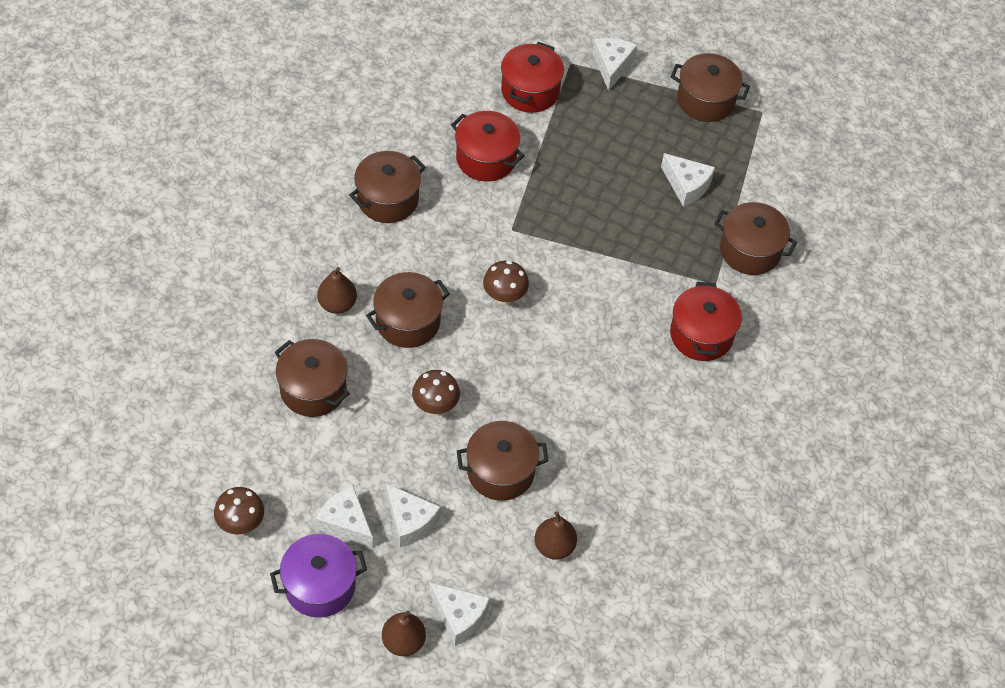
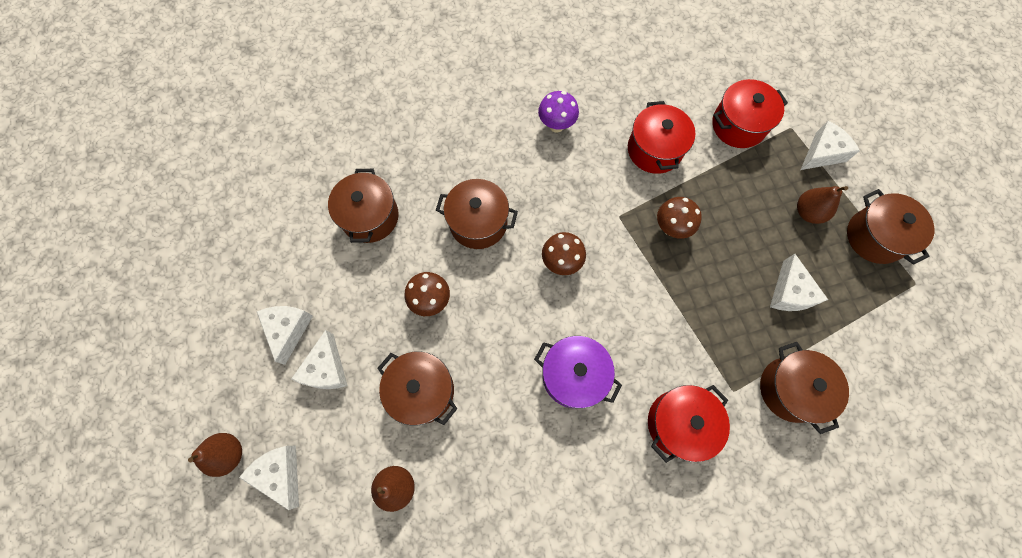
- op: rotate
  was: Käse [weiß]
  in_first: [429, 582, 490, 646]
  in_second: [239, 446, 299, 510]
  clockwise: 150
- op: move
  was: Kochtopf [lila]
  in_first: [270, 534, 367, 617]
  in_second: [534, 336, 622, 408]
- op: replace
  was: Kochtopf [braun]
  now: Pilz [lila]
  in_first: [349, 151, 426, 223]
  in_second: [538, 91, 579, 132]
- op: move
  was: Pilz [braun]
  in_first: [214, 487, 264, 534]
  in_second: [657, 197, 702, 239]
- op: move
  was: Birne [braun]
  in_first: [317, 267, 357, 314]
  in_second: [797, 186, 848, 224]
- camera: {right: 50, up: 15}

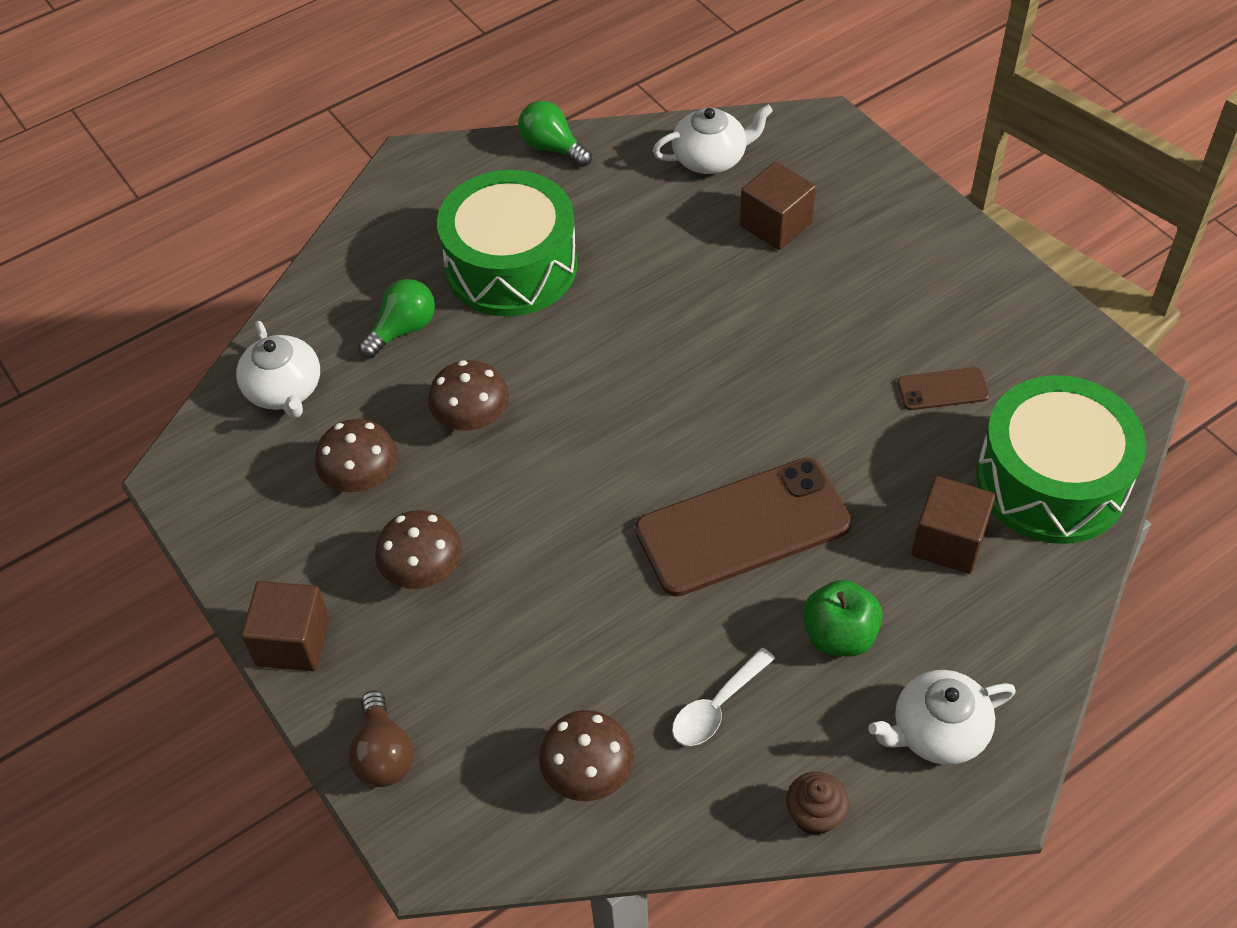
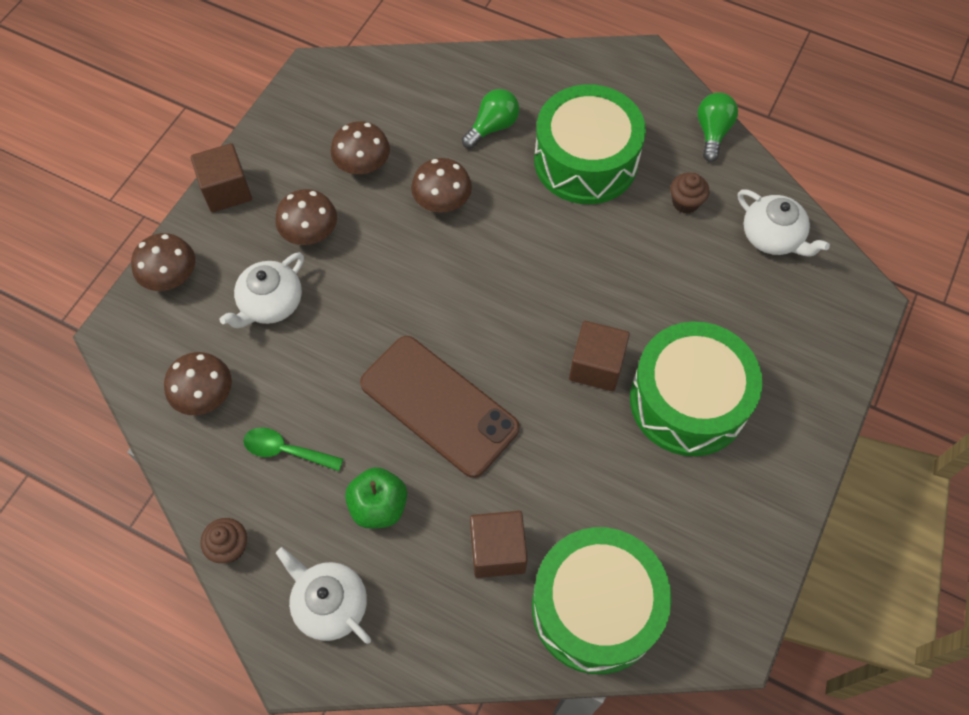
- op: replace
  was: Glühbirne [braun]
  now: Pilz [braun]
  in_first: [348, 691, 414, 787]
  in_second: [131, 233, 195, 291]
- op: move
  was: Teekanne [weiß]
  in_first: [236, 321, 320, 418]
  in_second: [220, 252, 304, 328]
- op: recolor
  was: Löffel [weiß]
  now: Löffel [grün]
  in_first: [672, 648, 775, 746]
  in_second: [243, 427, 343, 471]
- op: rotate
  was: Glühbirne [grün]
  in_first: [358, 279, 435, 358]
  in_second: [462, 89, 520, 148]
  clockwise: -60
- op: move
  was: Kubus [braun]
  in_first: [740, 161, 816, 250]
  in_second: [569, 321, 630, 391]
- op: insert
  now: Trommel [grün]
  in_second: [630, 321, 763, 456]
- op: insert
  now: Muffin [braun]
  in_second: [670, 173, 709, 214]
- op: delete
  was: Handy [braun]
  in_first: [897, 367, 990, 410]
- camera: {right: 60, up: 10}

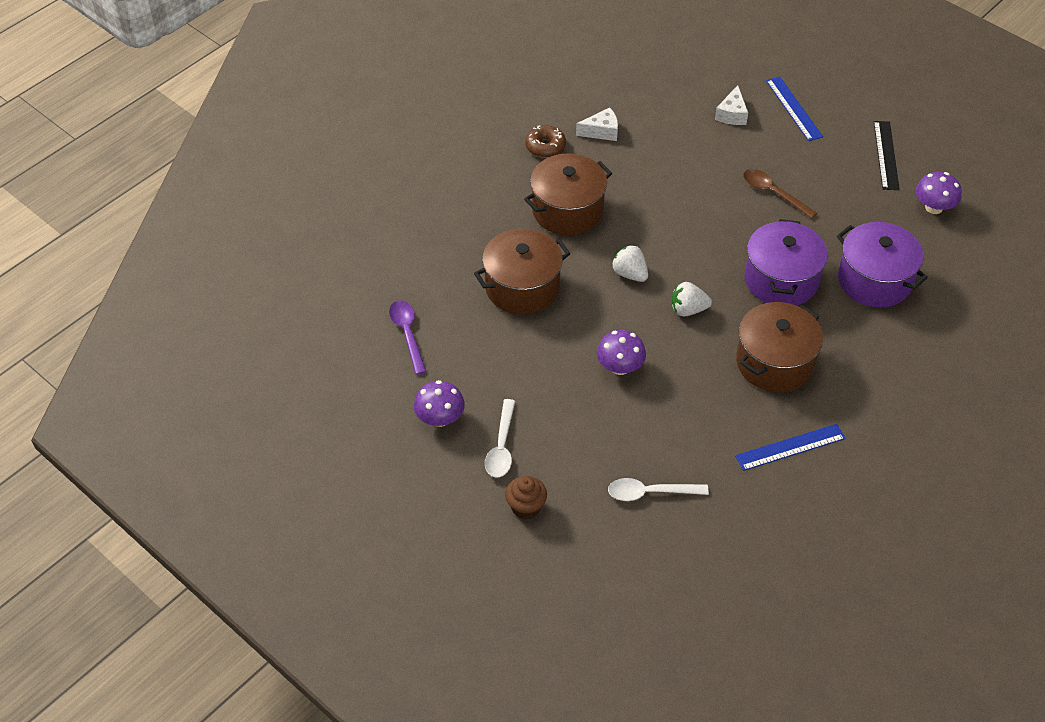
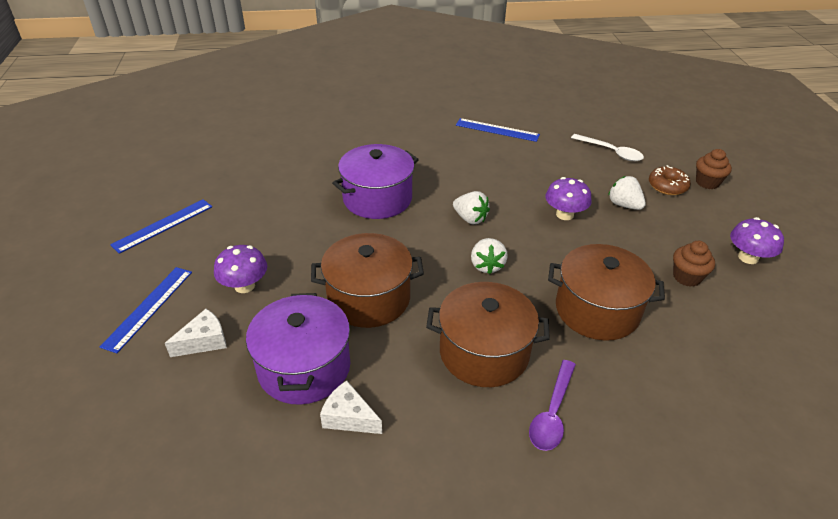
- op: recolor
  was: Lineal [schwarz]
  now: Lineal [blau]
  in_first: [874, 121, 900, 190]
  in_second: [110, 199, 212, 254]
- op: move
  was: Pilz [lila]
  in_first: [916, 172, 962, 214]
  in_second: [214, 245, 267, 293]
- op: move
  was: Kochtopf [lila]
  in_first: [837, 222, 928, 308]
  in_second: [246, 293, 350, 405]
- op: move
  was: Kochtopf [braun]
  in_first: [736, 302, 823, 392]
  in_second: [311, 233, 424, 328]
- op: move
  was: Löffel [lila]
  in_first: [389, 300, 427, 375]
  in_second: [529, 360, 576, 451]
- op: insert
  now: Erdbeere [weiß]
  in_second: [608, 176, 646, 210]
- op: move
  was: Donut [braun]
  in_first: [525, 125, 566, 158]
  in_second: [649, 165, 691, 195]
- op: insert
  now: Muffin [braun]
  in_second: [673, 241, 715, 287]
- op: delete
  was: Löffel [weiß]
  in_first: [485, 399, 515, 478]
- op: delete
  was: Löffel [braun]
  in_first: [743, 169, 817, 219]
- camera: {right: -140, up: -10}

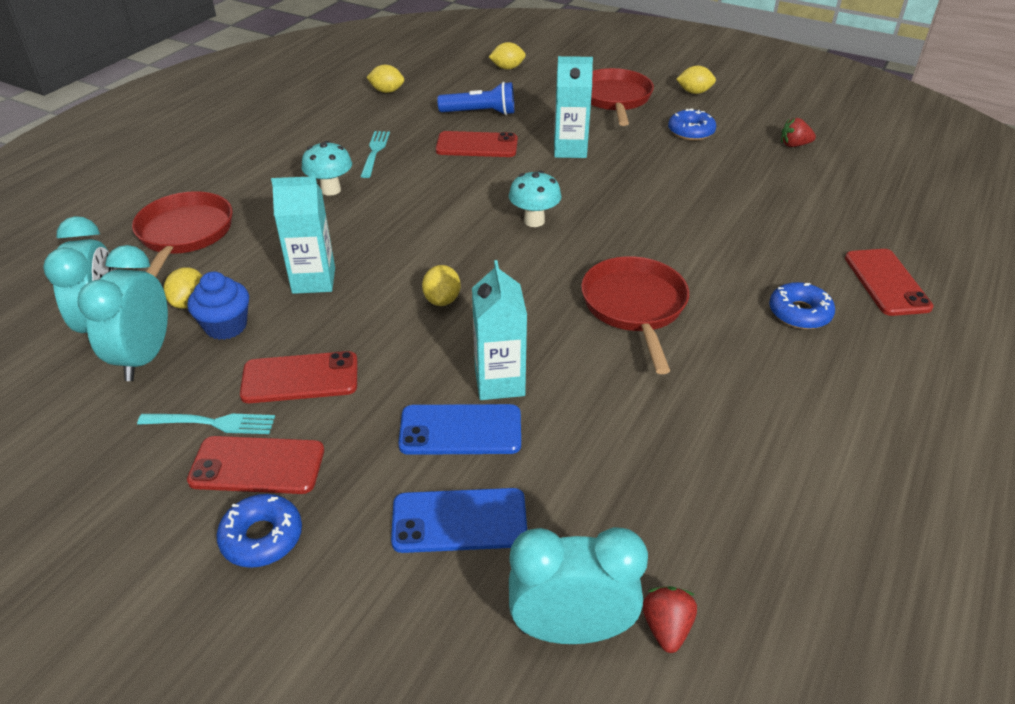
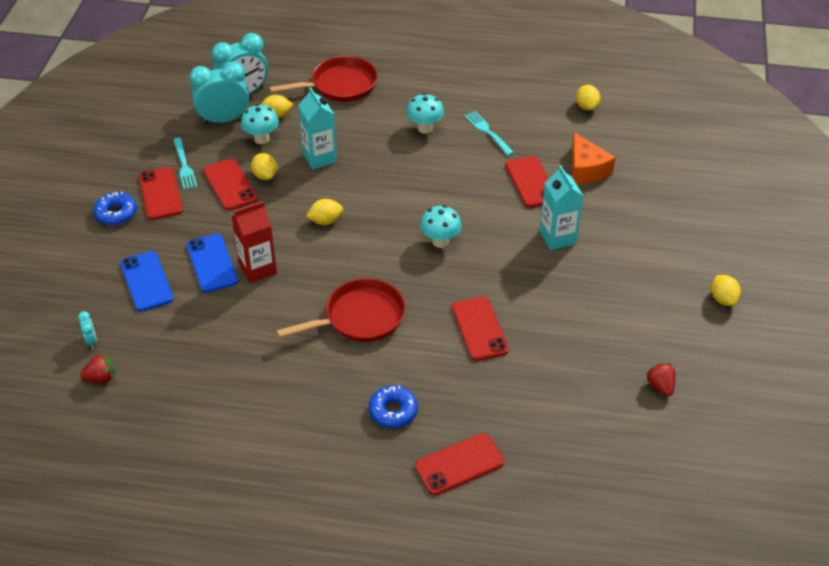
- op: resize
  was: Wecker [türkis]
  in_first: [509, 527, 648, 644]
  in_second: [78, 311, 97, 349]
  ratio: 0.43
- op: recolor
  was: Getränkekarton [türkis]
  now: Getränkekarton [rot]
  in_first: [472, 260, 527, 400]
  in_second: [232, 201, 277, 283]
- op: replace
  was: Muffin [blau]
  now: Pilz [türkis]
  in_first: [188, 272, 249, 340]
  in_second: [241, 104, 279, 144]
- op: move
  was: Zitrone [gelb]
  in_first: [489, 42, 526, 69]
  in_second: [251, 153, 277, 180]
- op: insert
  now: Handy [rot]
  in_second: [452, 297, 509, 361]
- op: rotate
  was: Gabel [türkis]
  in_first: [360, 131, 390, 178]
  in_second: [465, 111, 514, 156]
  clockwise: -105
- op: replace
  was: Taschenlampe [blau]
  now: Käse [orange]
  in_first: [437, 82, 514, 115]
  in_second: [572, 132, 616, 184]
- op: delete
  was: Pfanne [rot]
  in_first: [591, 68, 654, 126]
- op: delete
  was: Donut [blau]
  in_first: [668, 108, 716, 141]
- camera: {right: 70, up: 5}

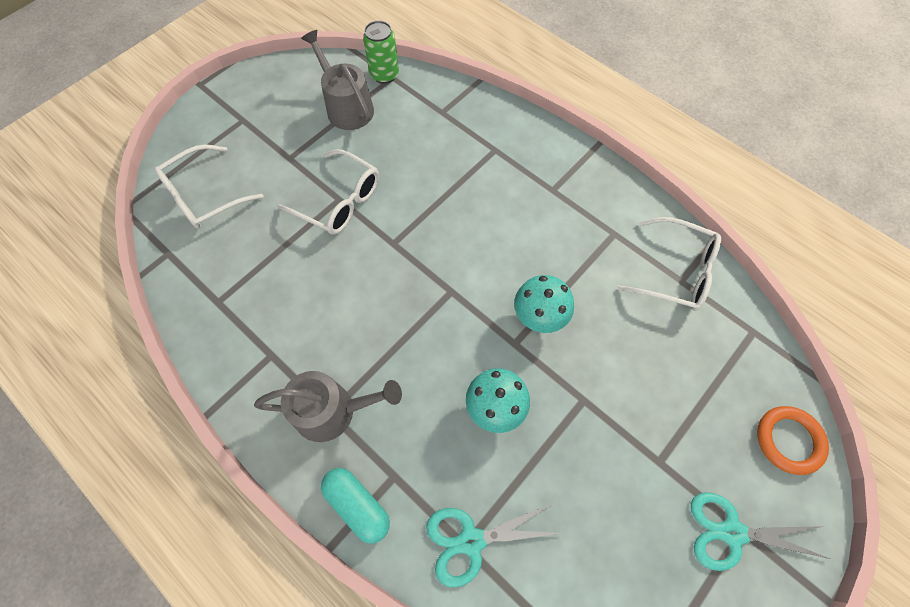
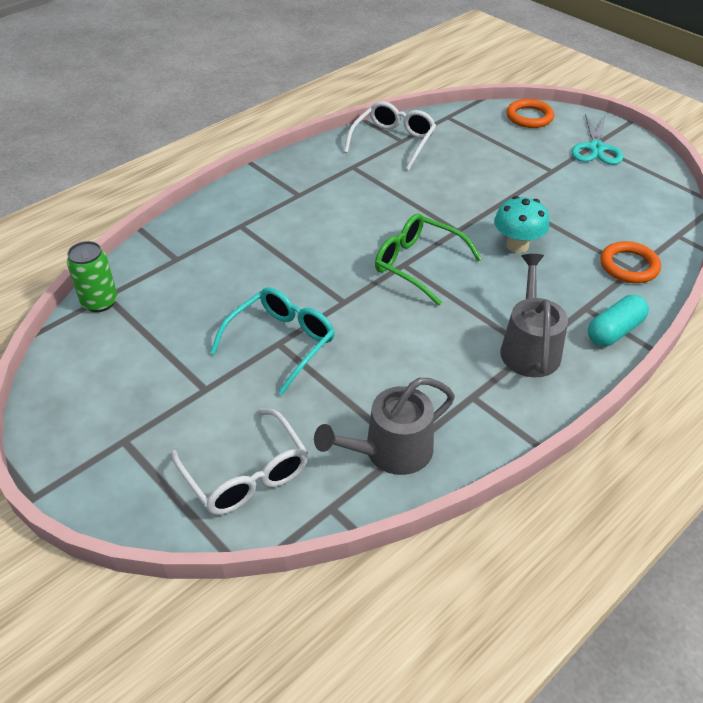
- op: recolor
  was: Brille [weiß]
  now: Brille [türkis]
  in_first: [278, 149, 379, 235]
  in_second: [210, 287, 335, 395]
- op: move
  was: Gießkanne [grau]
  in_first: [301, 30, 374, 130]
  in_second: [314, 378, 455, 475]
- op: insert
  now: Brille [grün]
  in_second: [375, 213, 482, 306]
- op: replace
  was: Schere [türkis]
  now: Ring [orange]
  in_first: [426, 503, 562, 588]
  in_second: [600, 241, 661, 283]
- op: delete
  was: Pilz [türkis]
  in_first: [514, 275, 574, 333]
- camera: {right: -85, up: -20}

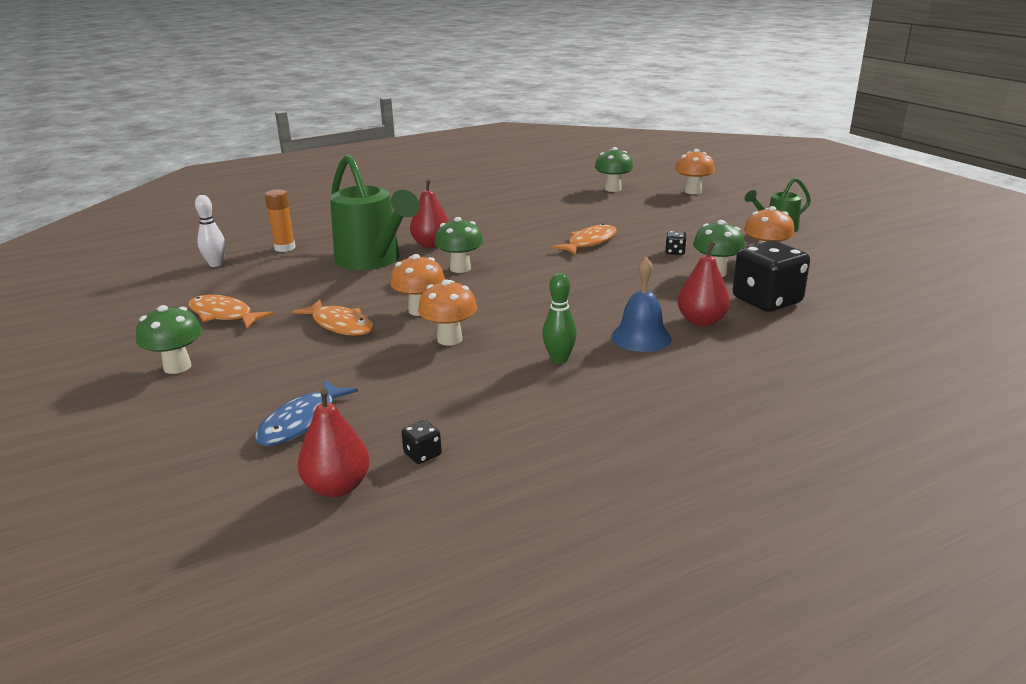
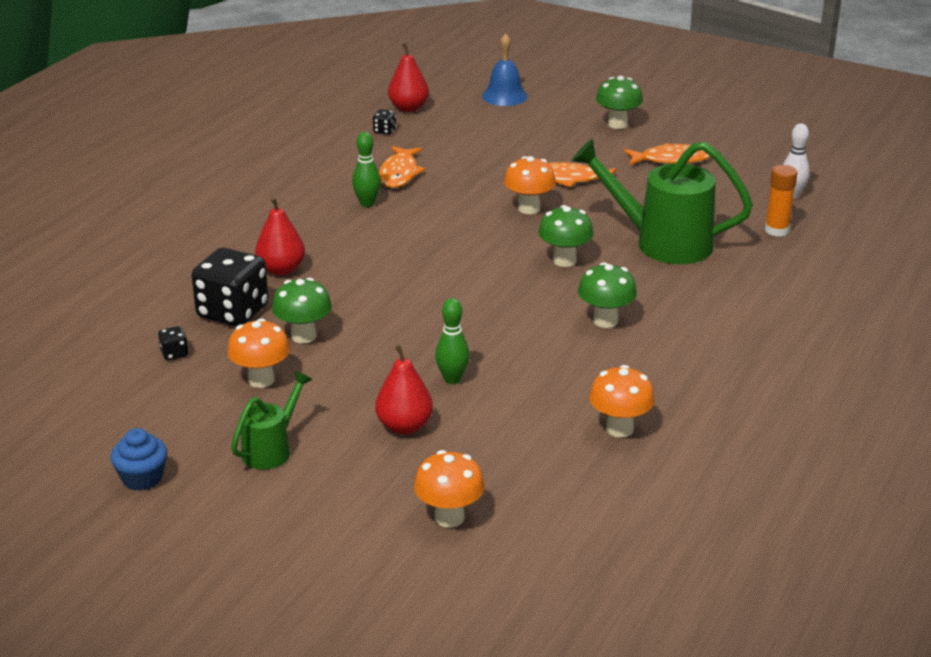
- op: insert
  now: Muffin [blau]
  in_second: [111, 428, 167, 491]
- op: move
  was: Spielwürfel [schwarz]
  in_first: [665, 231, 686, 255]
  in_second: [158, 326, 189, 360]
- op: move
  was: Birne [rot]
  in_first: [410, 179, 449, 248]
  in_second: [375, 345, 433, 435]
- op: move
  was: Fisch [orange]
  in_first: [552, 223, 617, 255]
  in_second: [379, 146, 425, 188]
- op: insert
  now: Bowlingkegel [grün]
  in_second: [435, 298, 470, 384]
- op: move
  was: Glocke [blau]
  in_first: [612, 257, 671, 352]
  in_second: [482, 34, 528, 106]
- op: move
  was: Pilz [grün]
  in_first: [595, 147, 633, 192]
  in_second: [578, 262, 637, 328]
- op: move
  was: Pilz [orange]
  in_first: [418, 279, 477, 345]
  in_second: [589, 365, 655, 438]
- op: delete
  was: Fisch [blau]
  in_first: [255, 380, 358, 446]
- camera: {right: 145, up: 5}

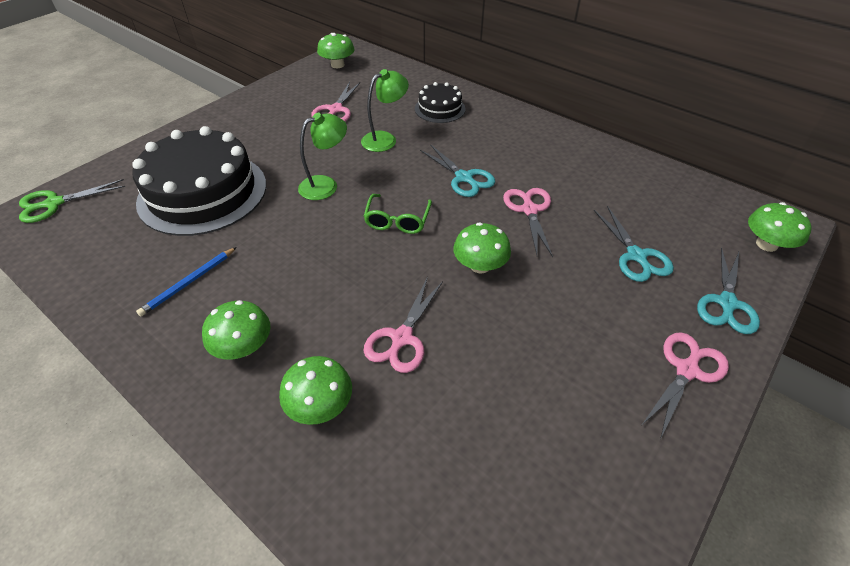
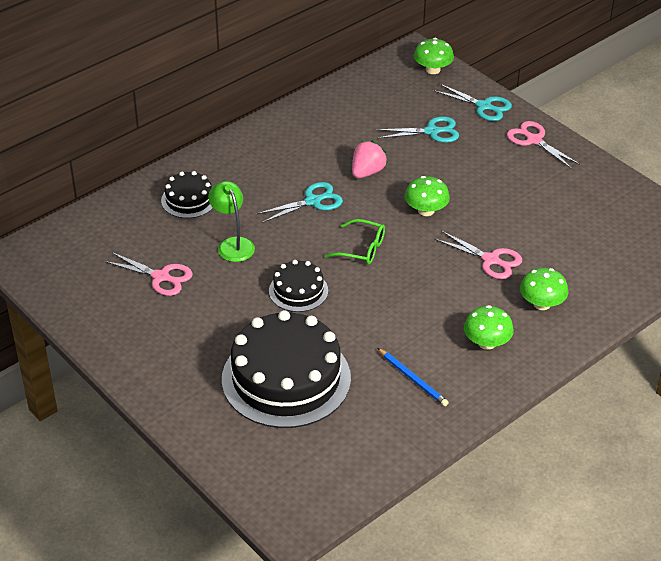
- op: replace
  was: Lampe [grün]
  now: Kuchen [schwarz]
  in_first: [298, 113, 347, 200]
  in_second: [269, 260, 328, 312]
- op: replace
  was: Schere [rosa]
  now: Erdbeere [rosa]
  in_first: [503, 188, 553, 257]
  in_second: [352, 141, 388, 178]
- op: delete
  was: Schere [grün]
  in_first: [19, 179, 125, 223]
- op: delete
  was: Pilz [grün]
  in_first: [317, 33, 355, 68]
- camera: {right: -80, up: -5}

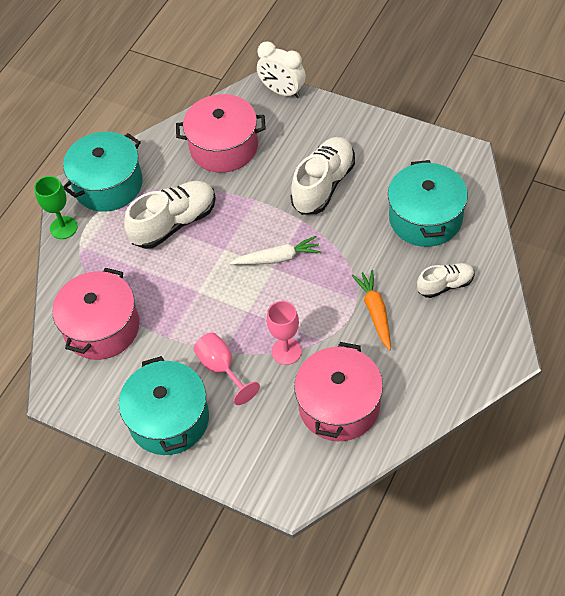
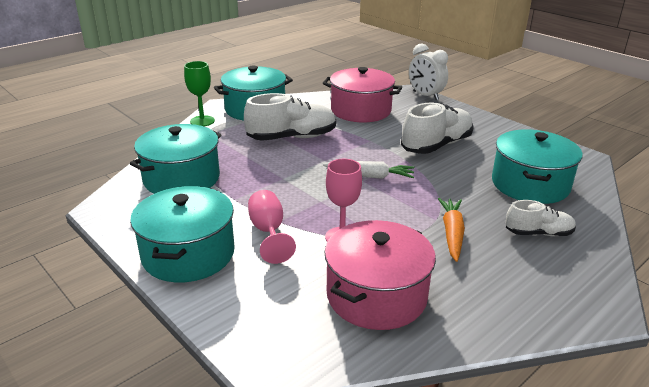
- op: recolor
  was: Kochtopf [rosa]
  now: Kochtopf [türkis]
  in_first: [52, 268, 139, 360]
  in_second: [130, 124, 221, 194]
- camera: {right: 15, up: -25}

